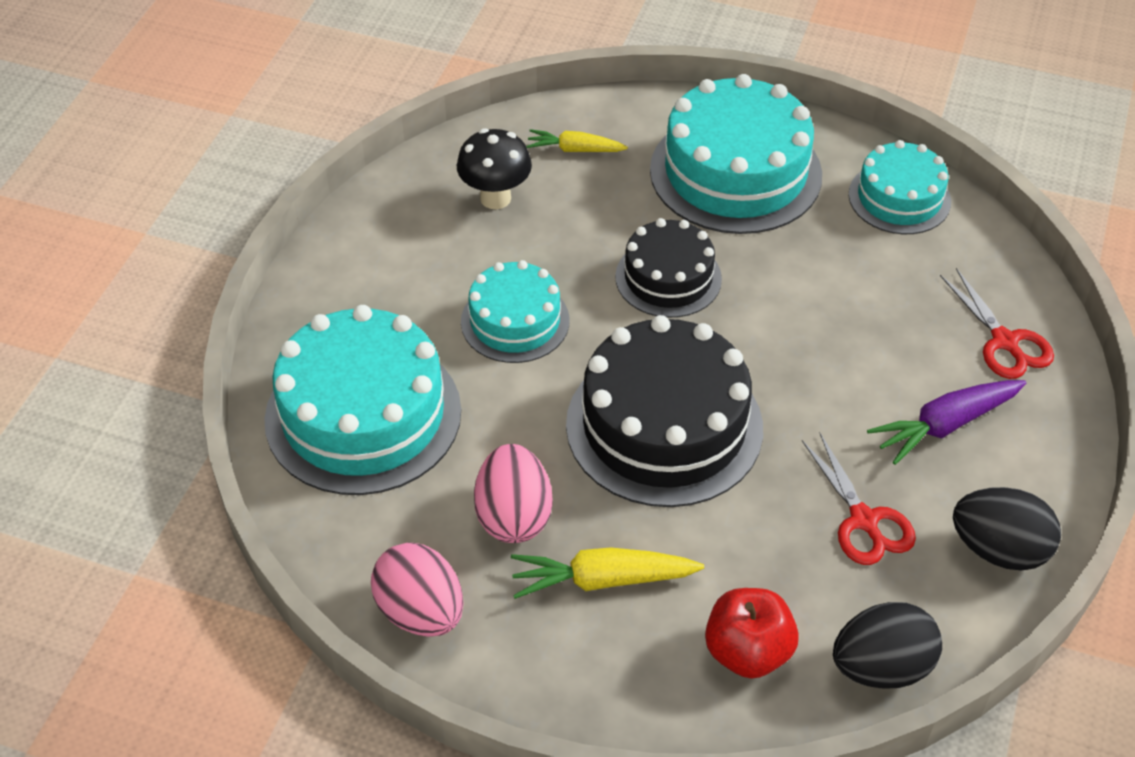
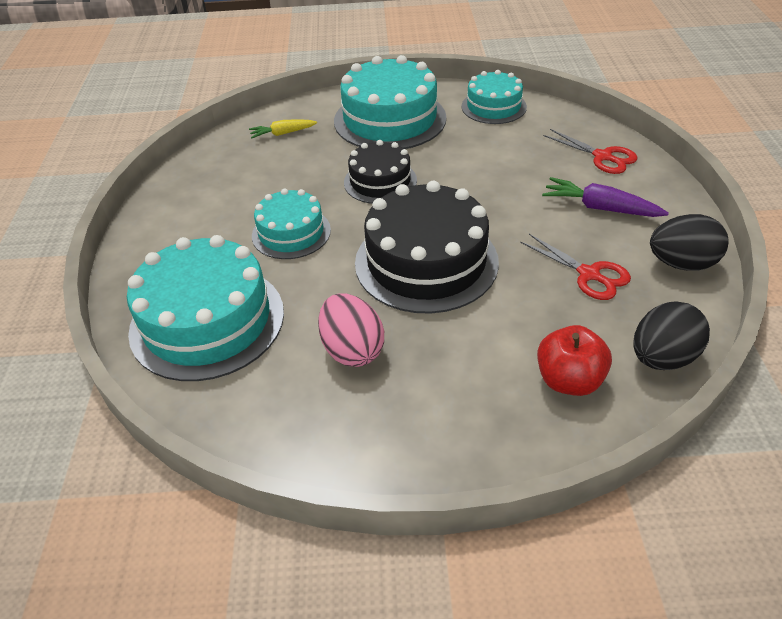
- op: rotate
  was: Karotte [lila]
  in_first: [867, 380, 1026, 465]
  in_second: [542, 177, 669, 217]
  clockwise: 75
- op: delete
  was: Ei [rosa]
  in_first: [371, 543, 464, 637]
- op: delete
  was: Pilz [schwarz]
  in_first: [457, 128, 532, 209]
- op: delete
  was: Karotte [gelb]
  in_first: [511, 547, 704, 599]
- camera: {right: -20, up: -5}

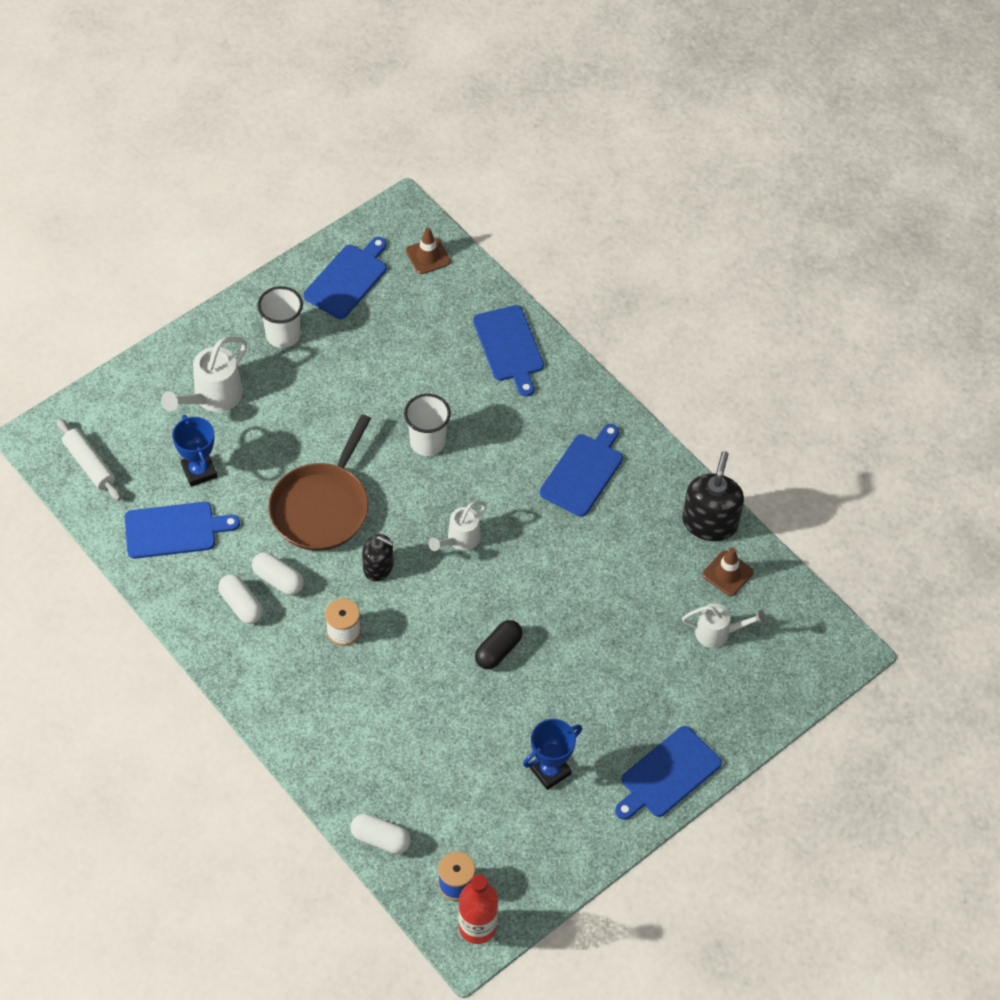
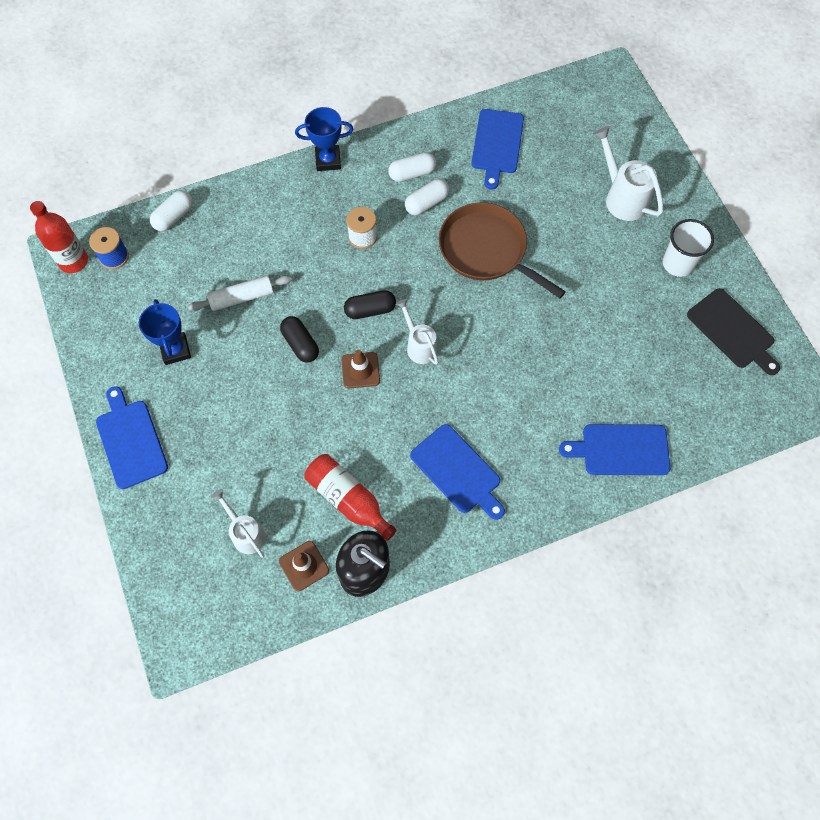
- op: move
  was: Nudelholz [weiß]
  in_first: [56, 418, 121, 501]
  in_second: [188, 275, 292, 311]
- op: rotate
  was: Gießkanne [weiß]
  in_first: [682, 604, 766, 648]
  in_second: [211, 489, 266, 558]
  clockwise: 120
- op: move
  was: Pokal [blau]
  in_first: [172, 415, 217, 487]
  in_second: [295, 107, 354, 171]
- op: insert
  now: Flasche [rot]
  in_second: [305, 454, 397, 541]
- op: move
  was: Leitkegel [braun]
  in_first: [406, 228, 451, 274]
  in_second: [341, 350, 380, 389]
- op: insert
  now: Kapsel [schwarz]
  in_second: [344, 290, 396, 319]
- op: recolor
  was: Schneidebrett [blau]
  now: Schneidebrett [schwarz]
  in_first: [303, 237, 387, 319]
  in_second: [687, 288, 780, 375]
- op: delete
  was: Seifenspender [schwarz]
  in_first: [362, 534, 393, 581]
- op: delete
  was: Becher [weiß]
  in_first: [404, 394, 451, 456]
- camera: {right: 110, up: 10}

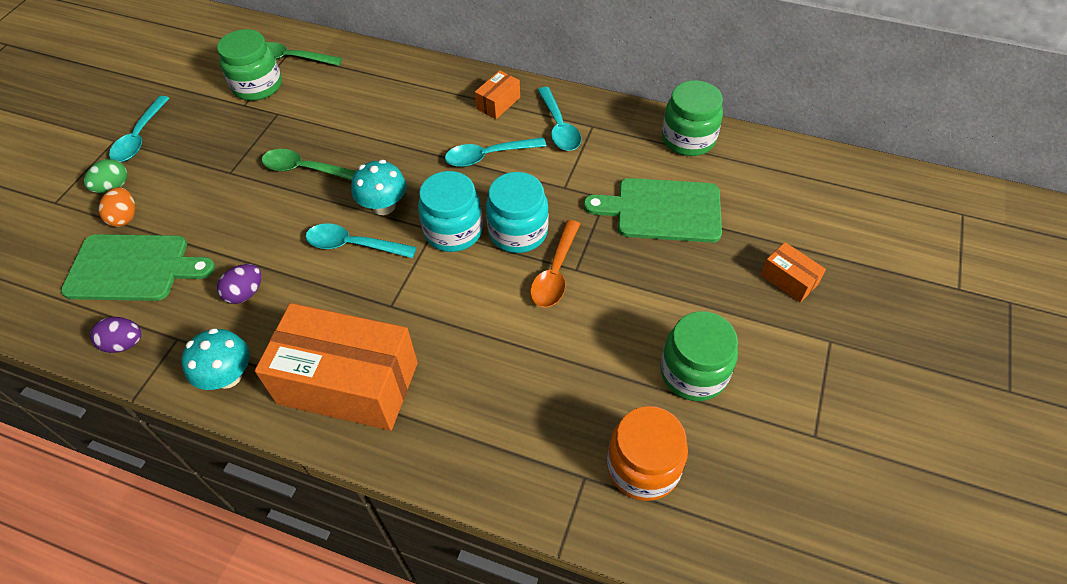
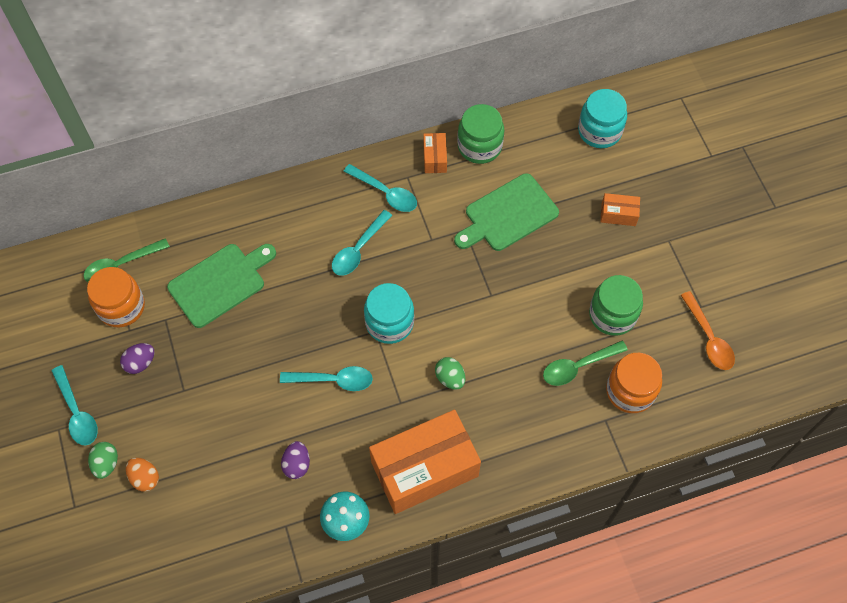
- op: recolor
  was: Einmachglas [grün]
  now: Einmachglas [orange]
  in_first: [217, 29, 282, 101]
  in_second: [87, 267, 145, 327]
- op: move
  was: Ei [lila]
  in_first: [90, 317, 142, 353]
  in_second: [120, 343, 154, 374]
- op: move
  was: Schneidebrett [grün]
  in_first: [61, 234, 215, 301]
  in_second: [167, 244, 276, 328]
- op: rotate
  was: Löffel [türkis]
  in_first: [306, 223, 417, 258]
  in_second: [280, 366, 373, 391]
  clockwise: -150
- op: move
  was: Schachtel [orange]
  in_first: [475, 70, 520, 119]
  in_second: [423, 133, 447, 173]
- op: insert
  now: Ei [grün]
  in_second: [435, 357, 465, 390]
- op: move
  was: Löffel [grün]
  in_first: [261, 149, 356, 180]
  in_second: [543, 341, 628, 386]
- op: move
  was: Einmachglas [türkis]
  in_first: [486, 172, 549, 253]
  in_second: [578, 89, 627, 148]
- op: move
  was: Löffel [orange]
  in_first: [530, 220, 580, 308]
  in_second: [681, 291, 735, 370]
- op: delete
  was: Pilz [türkis]
  in_first: [351, 160, 407, 215]
- camera: {right: -40, up: 10}

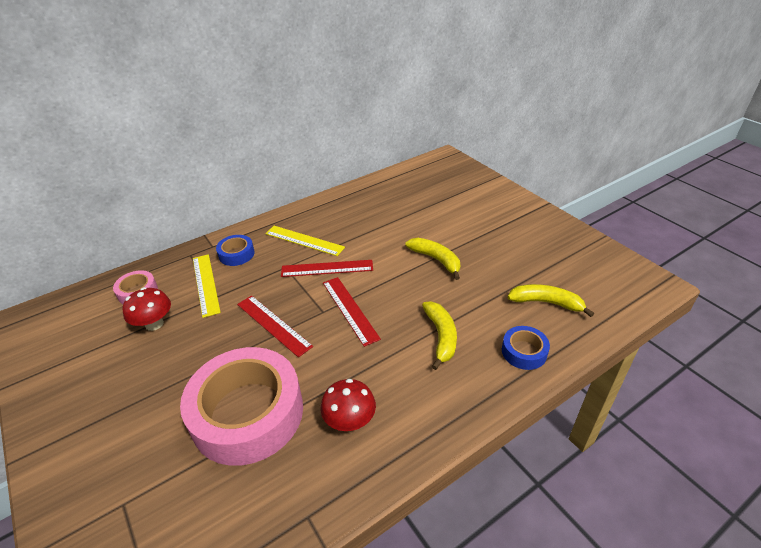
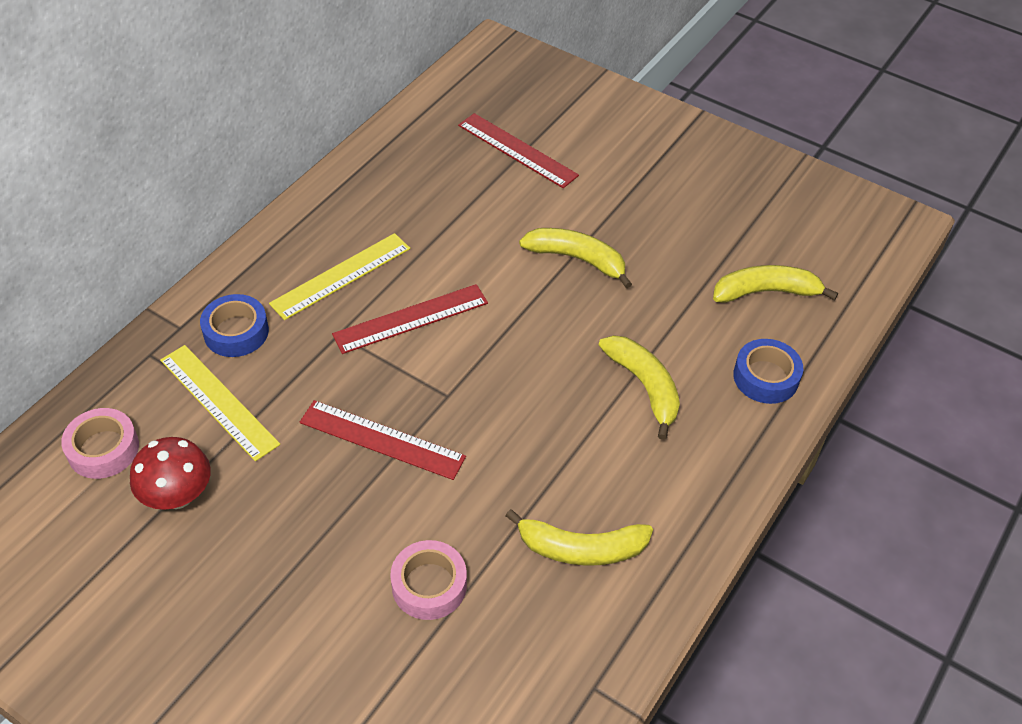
- op: rotate
  was: Lineal [gelb]
  in_first: [265, 226, 345, 256]
  in_second: [269, 233, 410, 320]
  clockwise: -45
- op: resize
  was: Klebeband [rosa]
  in_first: [180, 347, 303, 466]
  in_second: [390, 540, 467, 620]
  ratio: 0.44
- op: move
  was: Lineal [rot]
  in_first: [323, 277, 381, 347]
  in_second: [458, 113, 579, 188]
- op: replace
  was: Pilz [rot]
  now: Banane [gelb]
  in_first: [321, 379, 376, 431]
  in_second: [506, 509, 653, 566]
- camera: {right: -25, up: 10}

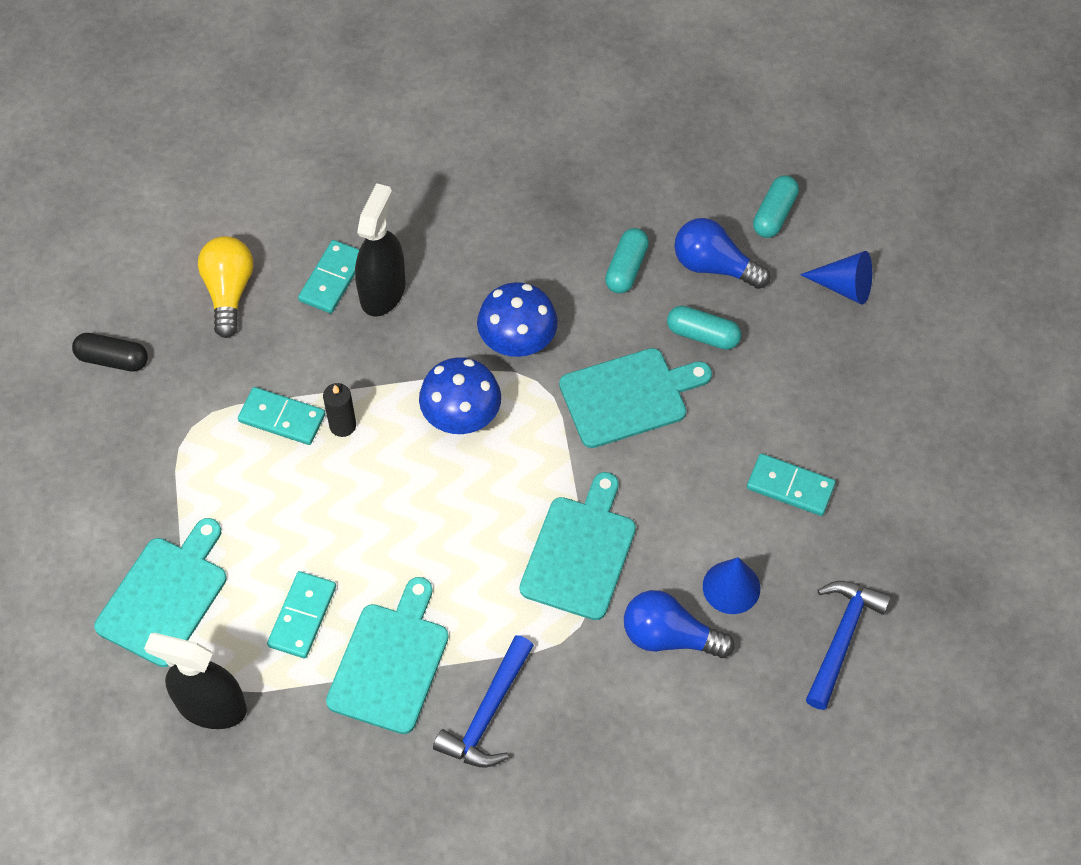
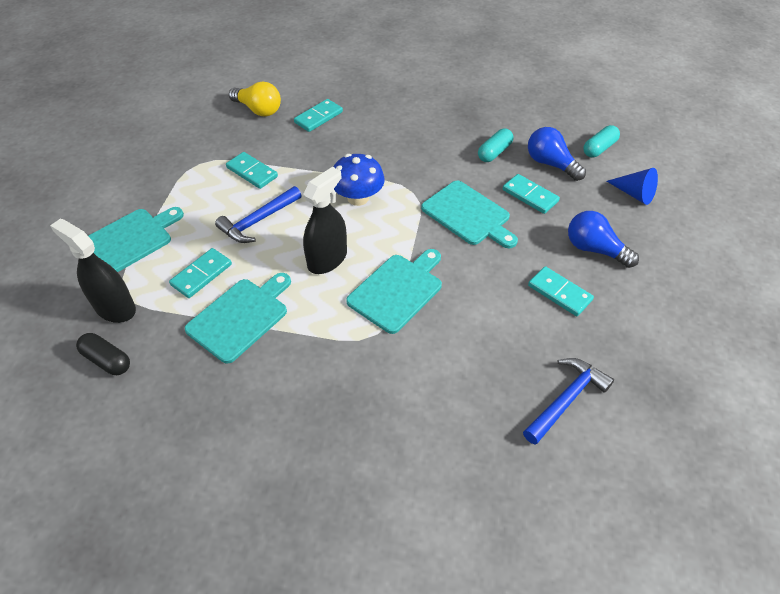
- op: move
  was: Kapsel [schwarz]
  in_first: [72, 333, 148, 372]
  in_second: [76, 333, 130, 375]
- op: move
  was: Hammer [blau]
  in_first: [433, 635, 534, 768]
  in_second: [215, 186, 302, 243]
- op: rotate
  was: Glühbirne [gelb]
  in_first: [198, 236, 254, 338]
  in_second: [229, 81, 281, 117]
  clockwise: 105
- op: move
  was: Sprühflasche [schwarz]
  in_first: [355, 183, 406, 317]
  in_second: [303, 167, 347, 274]
- op: rotate
  was: Schneidebrett [türkis]
  in_first: [559, 348, 712, 448]
  in_second: [421, 181, 518, 248]
  clockwise: 45
- op: replace
  was: Kapsel [türkis]
  now: Dominostein [türkis]
  in_first: [667, 306, 741, 350]
  in_second: [503, 174, 560, 214]
- op: move
  was: Glühbirne [blau]
  in_first: [624, 590, 734, 658]
  in_second: [568, 211, 639, 268]
- op: delete
  was: Kerze [schwarz]
  in_first: [323, 383, 356, 437]
- op: delete
  was: Pilz [blau]
  in_first: [477, 282, 558, 357]
- op: delete
  was: Kegel [blau]
  in_first: [703, 557, 760, 614]
- camera: {right: 20, up: -10}

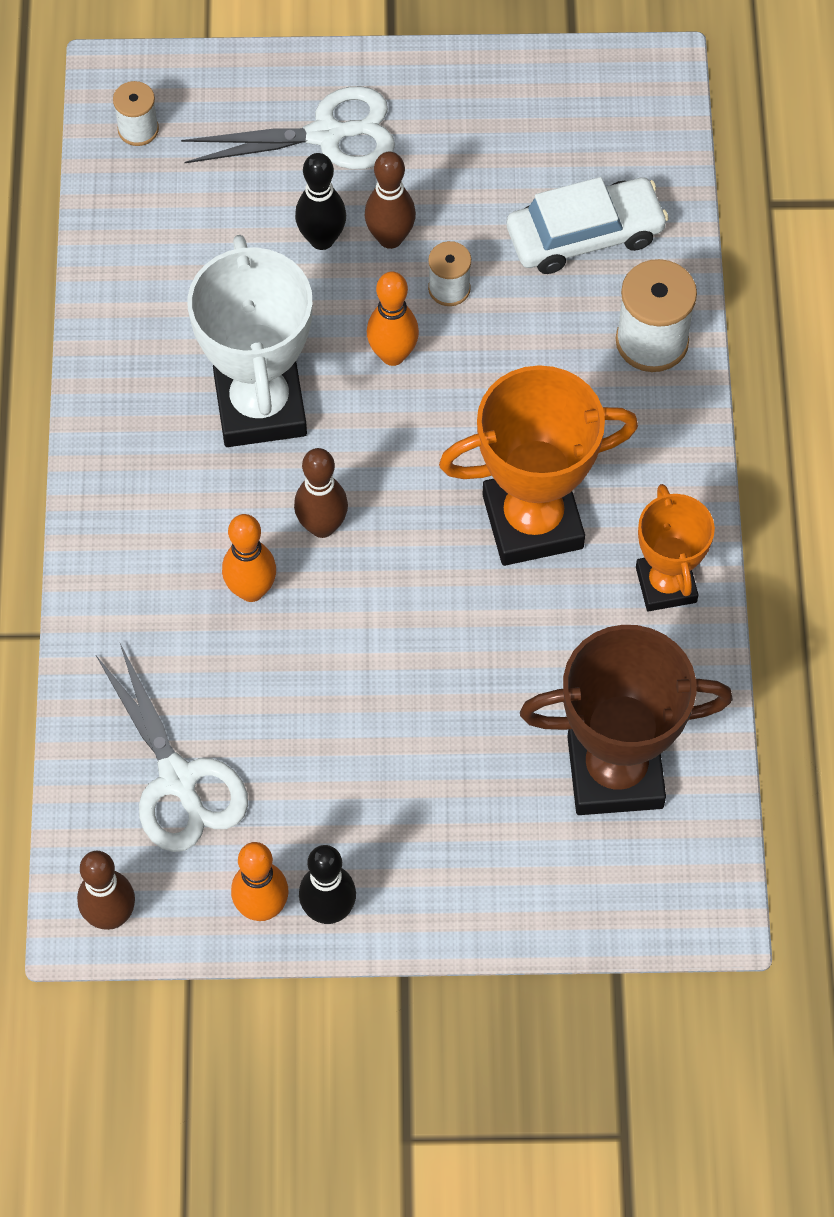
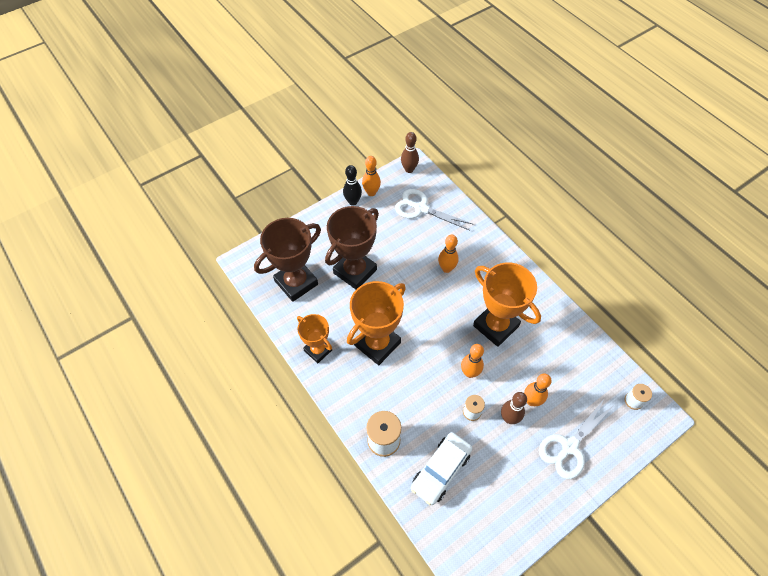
- op: insert
  now: Pokal [braun]
  in_second: [325, 206, 379, 289]
- op: recolor
  was: Pokal [weiß]
  now: Pokal [orange]
  in_first: [187, 235, 312, 447]
  in_second: [473, 262, 541, 347]
- op: recolor
  was: Bowlingkegel [schwarz]
  now: Bowlingkegel [orange]
  in_first: [295, 153, 346, 250]
  in_second: [524, 373, 552, 406]
- op: delete
  was: Bowlingkegel [braun]
  in_first: [294, 448, 348, 538]
- camera: {right: 145, up: -5}

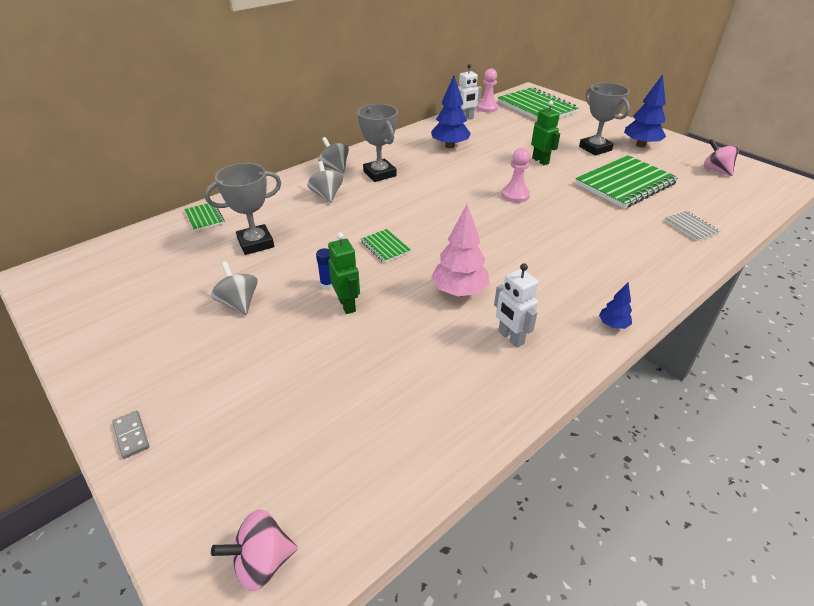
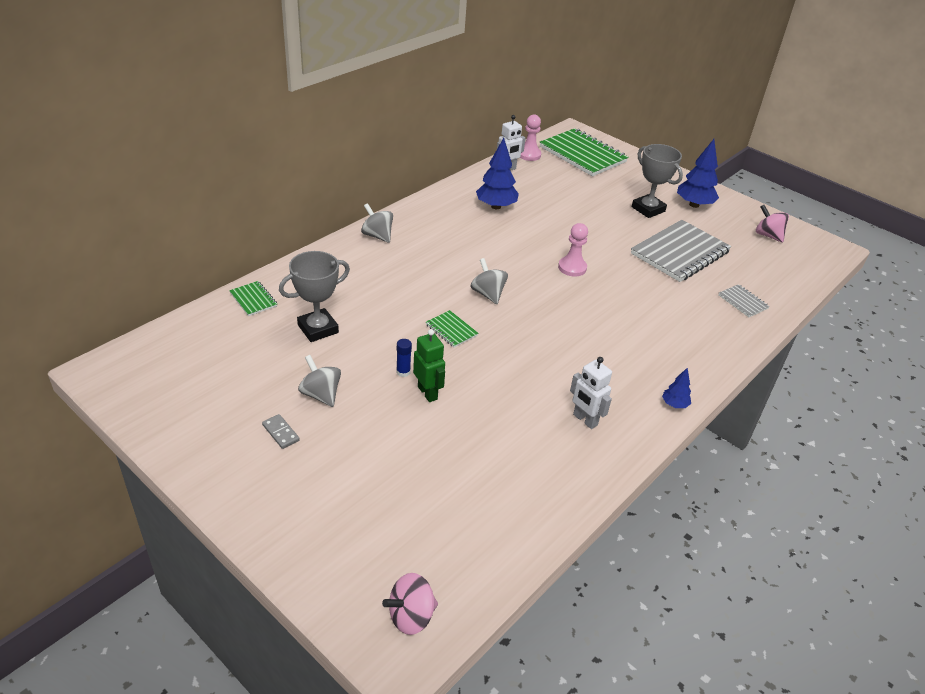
- op: move
  was: Dominostein [grau]
  in_first: [112, 410, 149, 459]
  in_second: [262, 414, 300, 449]
- op: move
  was: Kreisel [grau]
  in_first: [307, 161, 343, 203]
  in_second: [471, 258, 508, 304]
- op: recolor
  was: Notizbuch [grün]
  now: Notizbuch [grau]
  in_first: [575, 155, 678, 208]
  in_second: [631, 220, 731, 282]
- op: delete
  was: Pokal [grau]
  in_first: [357, 104, 398, 182]
- op: delete
  was: Baum [rosa]
  in_first: [431, 204, 490, 296]
- op: delete
  was: Roboter [grün]
  in_first: [531, 101, 560, 165]
- camera: {right: -10, up: 0}

